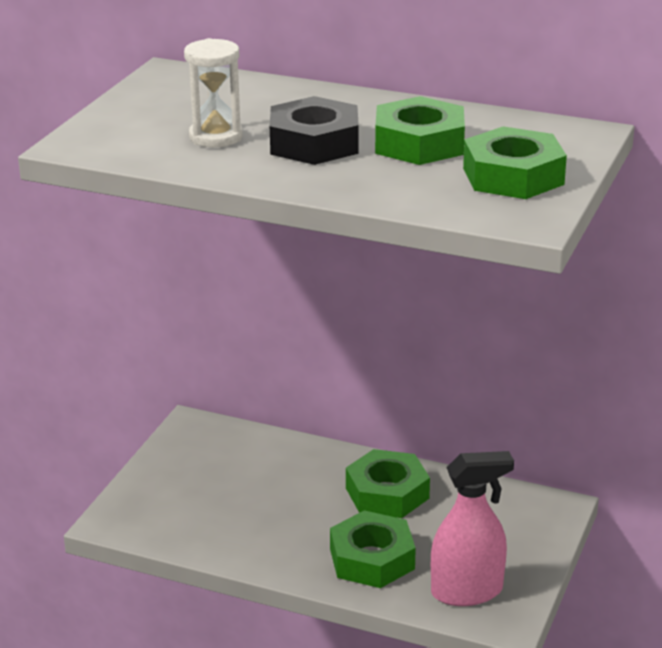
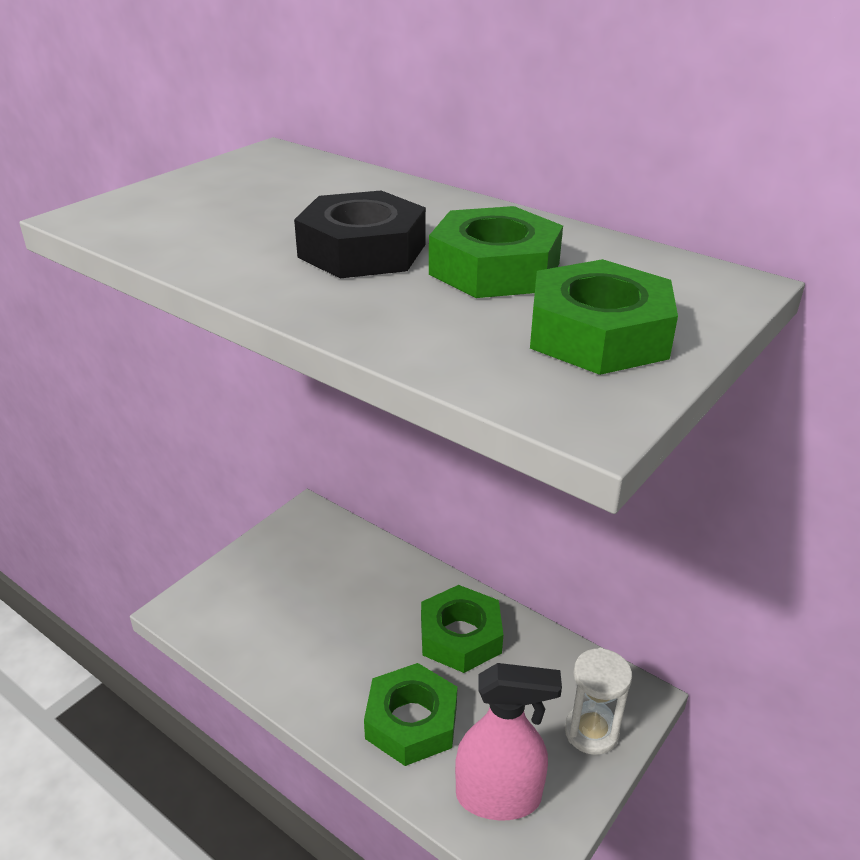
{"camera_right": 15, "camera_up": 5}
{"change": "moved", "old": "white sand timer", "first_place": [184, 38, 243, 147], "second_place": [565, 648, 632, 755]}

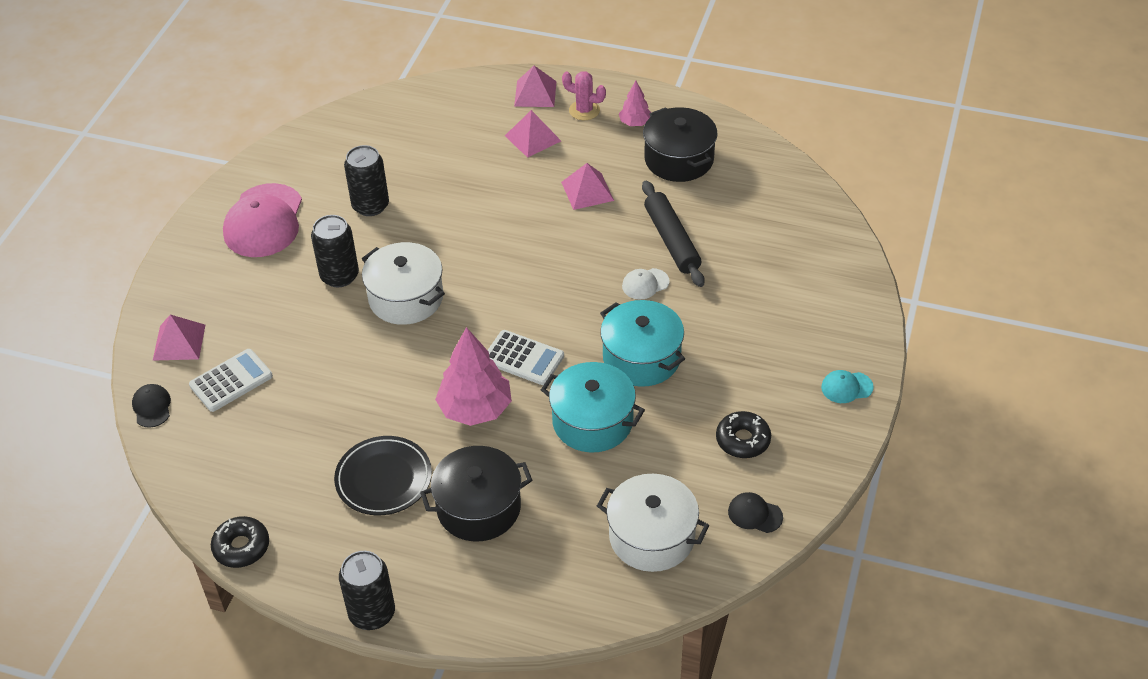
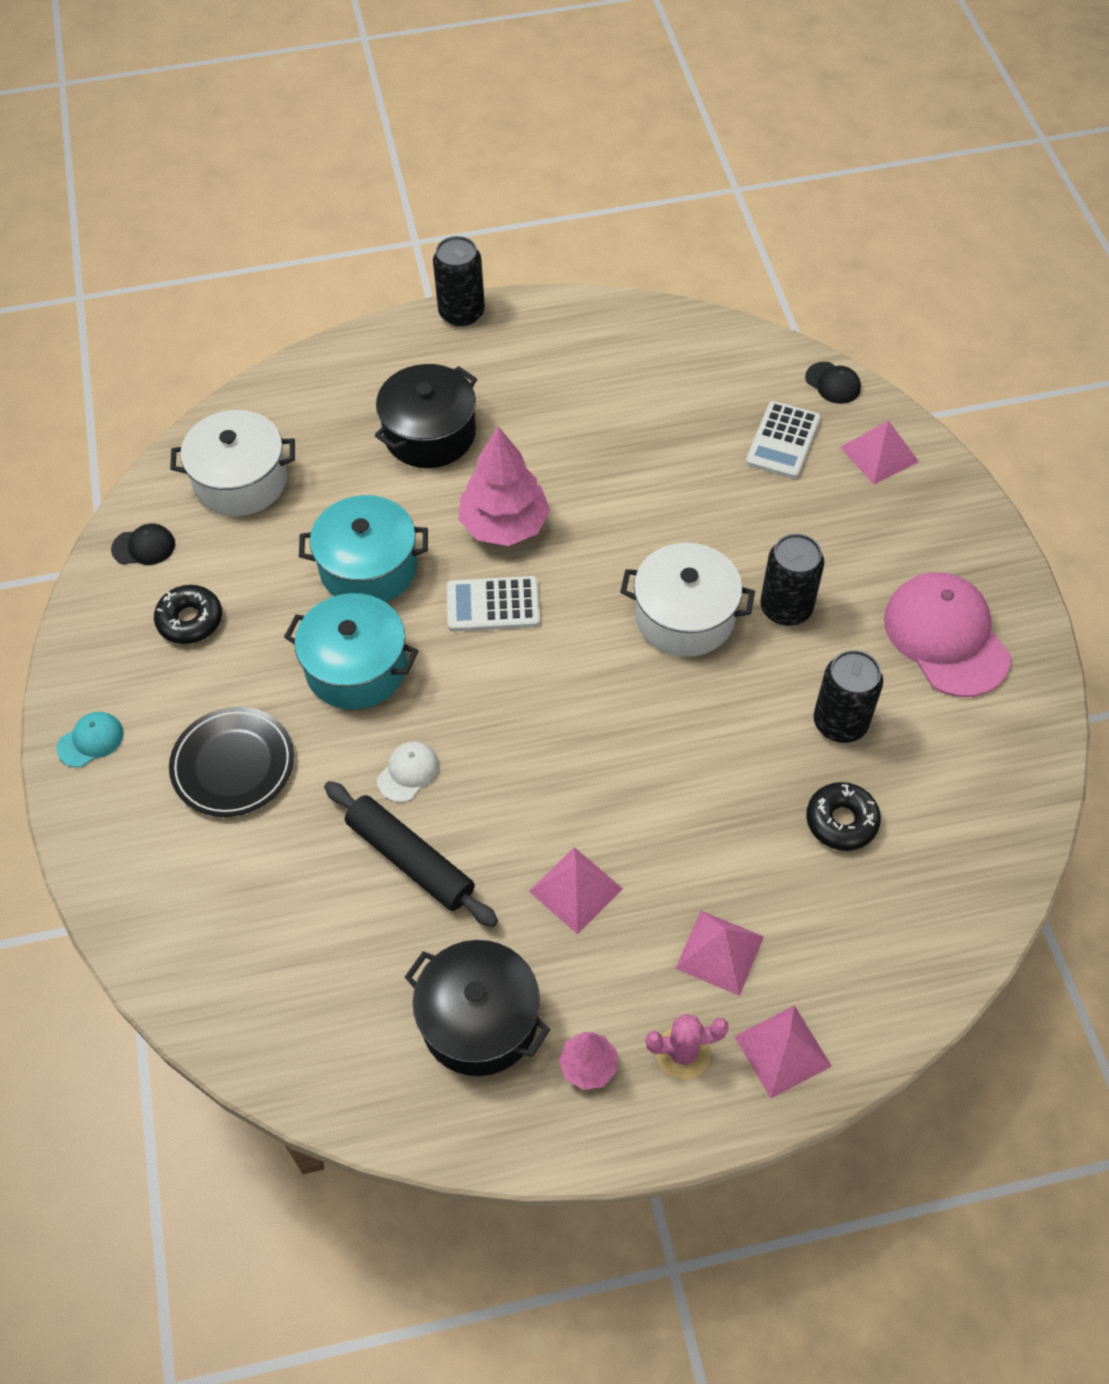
{"camera_right": 150, "camera_up": 10}
{"change": "moved", "old": "ebony doughnut", "first_place": [211, 516, 269, 568], "second_place": [806, 782, 881, 851]}
{"change": "moved", "old": "ebony plate", "first_place": [334, 436, 432, 515], "second_place": [169, 707, 294, 817]}

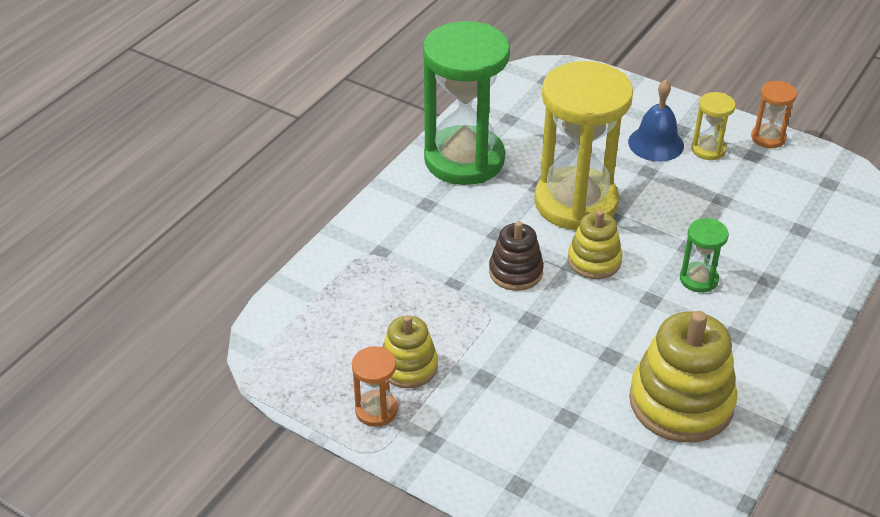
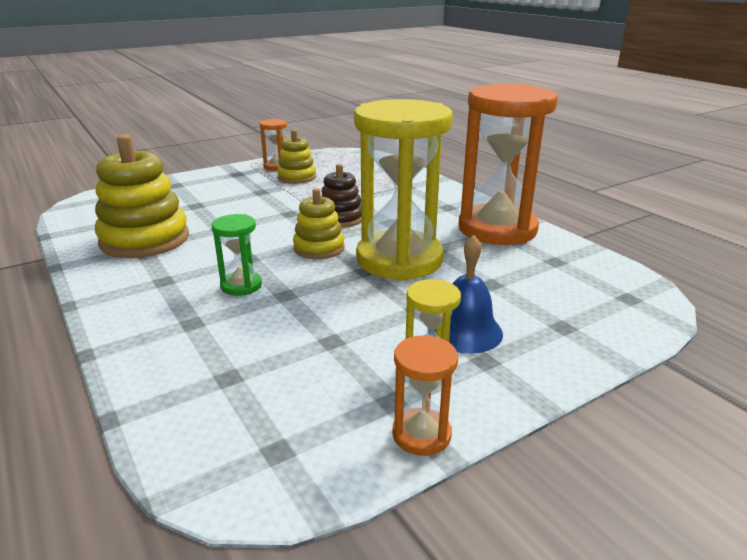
{"camera_right": 115, "camera_up": -15}
{"change": "recoloured", "old": "emerald sand timer", "new": "bright orange sand timer", "first_place": [423, 21, 510, 185], "second_place": [459, 84, 558, 245]}

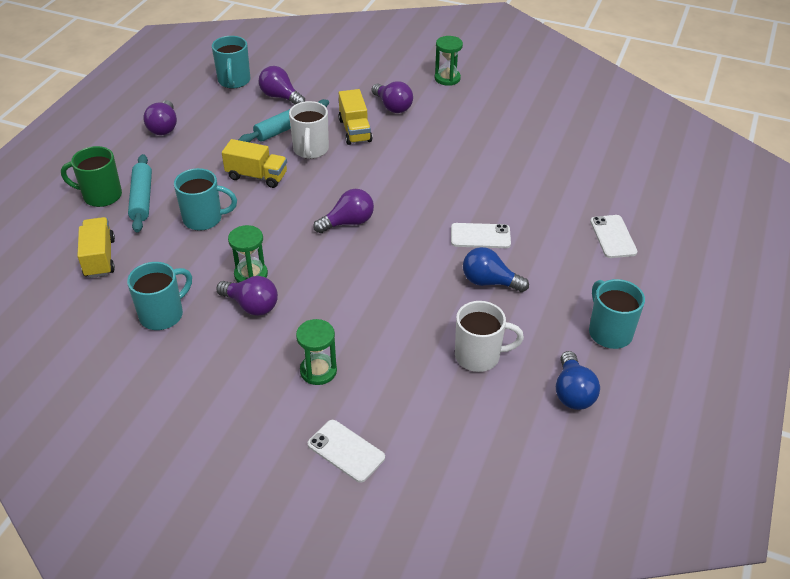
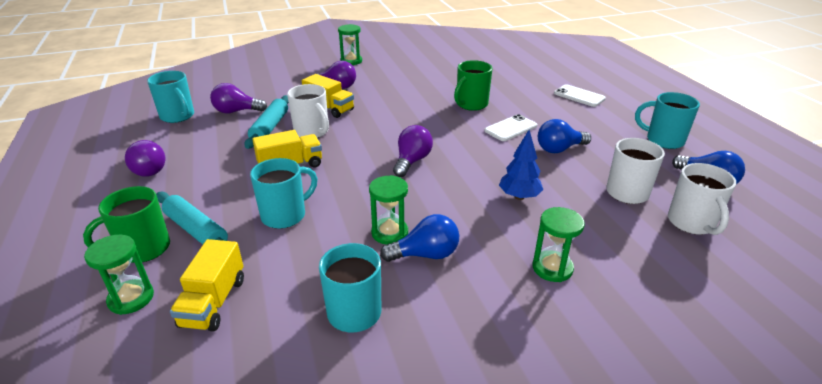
{"camera_right": -40, "camera_up": -10}
{"change": "removed", "old": "white phone", "first_place": [308, 420, 385, 483]}
{"change": "added", "new": "emerald sand timer", "second_place": [84, 235, 154, 315]}
{"change": "added", "new": "emerald mug", "second_place": [454, 60, 492, 111]}
{"change": "added", "new": "cobalt tree", "second_place": [499, 130, 543, 200]}
{"change": "added", "new": "white mug", "second_place": [668, 163, 736, 235]}
{"change": "recoloured", "old": "purple lightbulb", "new": "cobalt lightbulb", "first_place": [216, 276, 278, 316], "second_place": [380, 214, 459, 262]}
{"change": "turned", "old": "yellow toy truck", "first_place": [77, 217, 115, 278], "second_place": [170, 239, 244, 332], "degrees": -120}

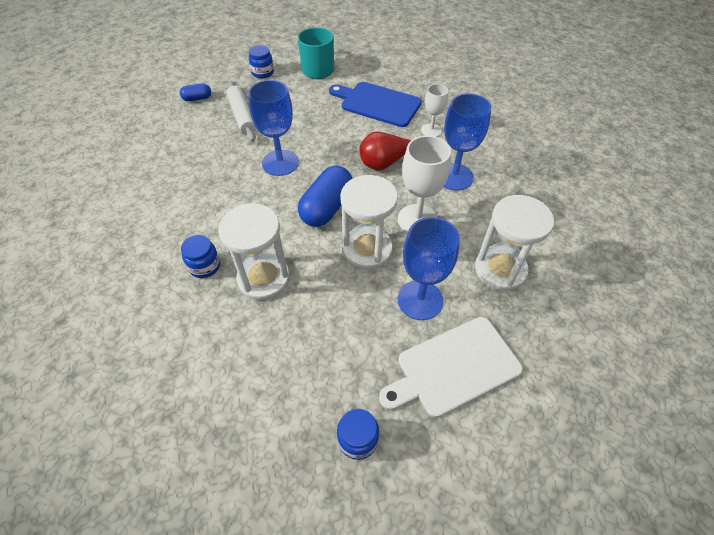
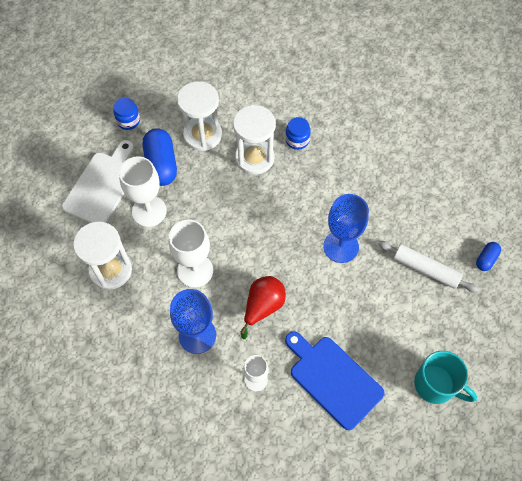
{"camera_right": 140, "camera_up": 10}
{"change": "removed", "old": "cobalt jam jar", "first_place": [249, 45, 274, 78]}
{"change": "moved", "old": "cobalt pill shape", "first_place": [298, 166, 353, 227], "second_place": [143, 128, 177, 186]}
{"change": "moved", "old": "white sand timer", "first_place": [340, 175, 398, 270], "second_place": [177, 81, 222, 151]}
{"change": "recoloured", "old": "cobalt goblet", "new": "white goblet", "first_place": [398, 217, 460, 320], "second_place": [119, 157, 167, 227]}
{"change": "turned", "old": "cobalt bread board", "first_place": [329, 82, 422, 127], "second_place": [285, 331, 385, 430], "degrees": -120}

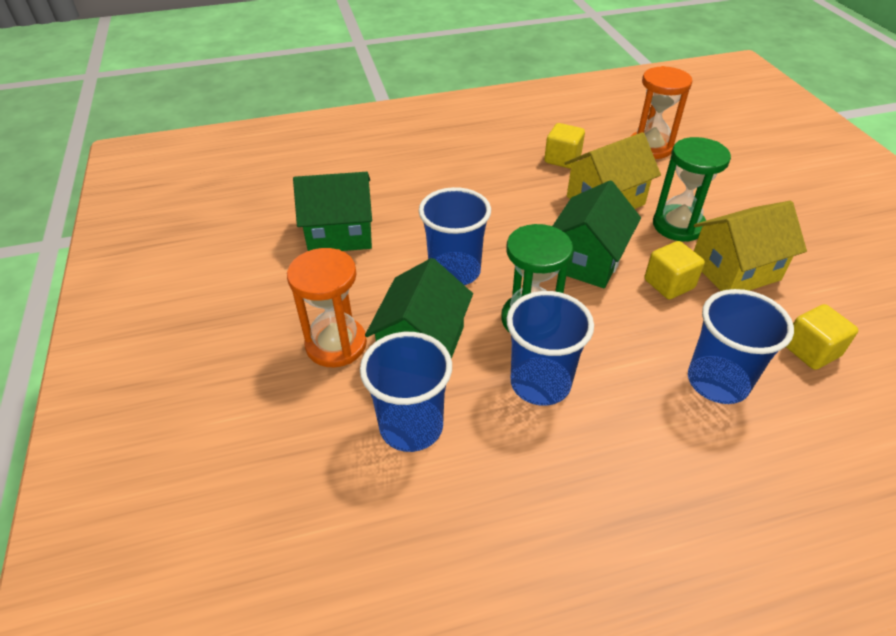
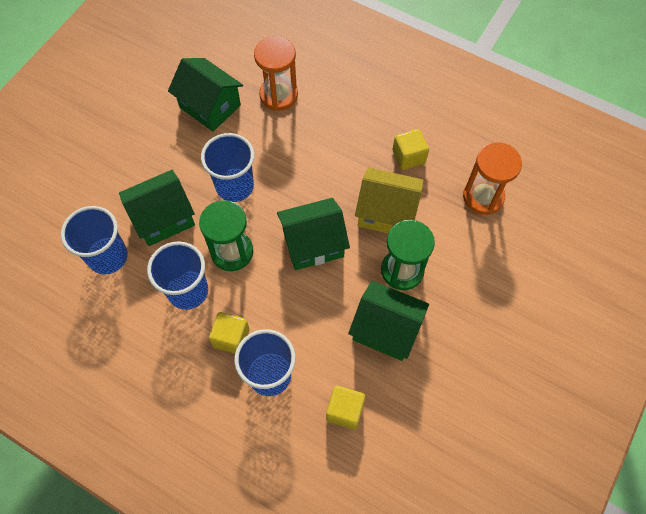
{"camera_right": 45, "camera_up": 20}
{"change": "moved", "old": "bright orange sand timer", "first_place": [287, 248, 367, 367], "second_place": [254, 36, 298, 111]}
{"change": "moved", "old": "yellow cube", "first_place": [645, 241, 705, 299], "second_place": [209, 312, 249, 354]}
{"change": "recoloured", "old": "yellow toy house", "new": "emerald toy house", "first_place": [694, 201, 807, 291], "second_place": [348, 281, 429, 361]}

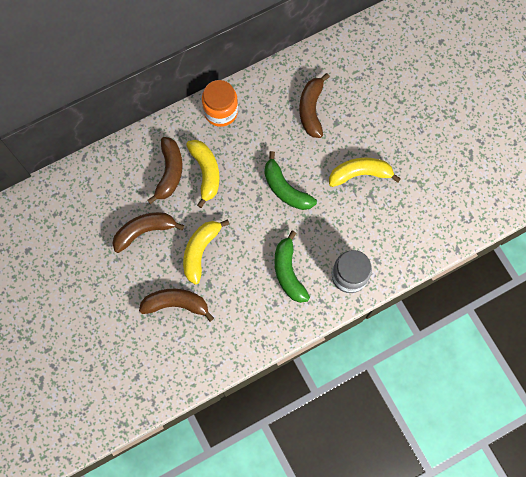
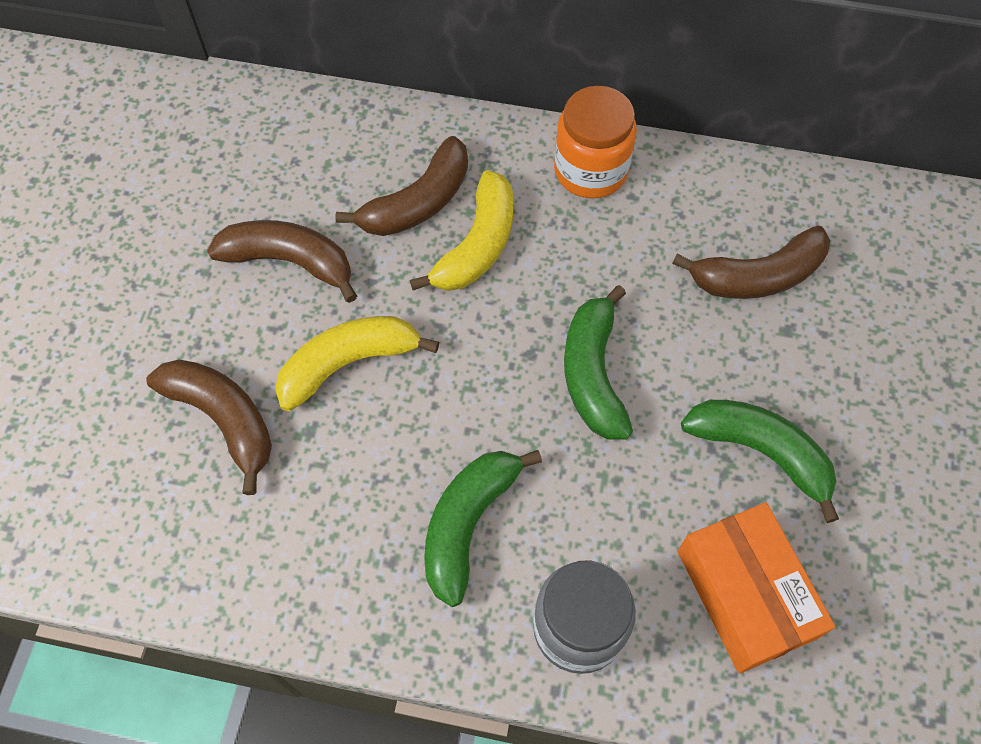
{"camera_right": 40, "camera_up": -10}
{"change": "added", "new": "bright orange box", "second_place": [677, 502, 835, 674]}
{"change": "recoloured", "old": "yellow toy banana", "new": "emerald toy banana", "first_place": [329, 157, 401, 187], "second_place": [681, 400, 839, 523]}
{"change": "turned", "old": "dark brown toy banana", "first_place": [299, 73, 330, 138], "second_place": [672, 225, 830, 299], "degrees": -150}

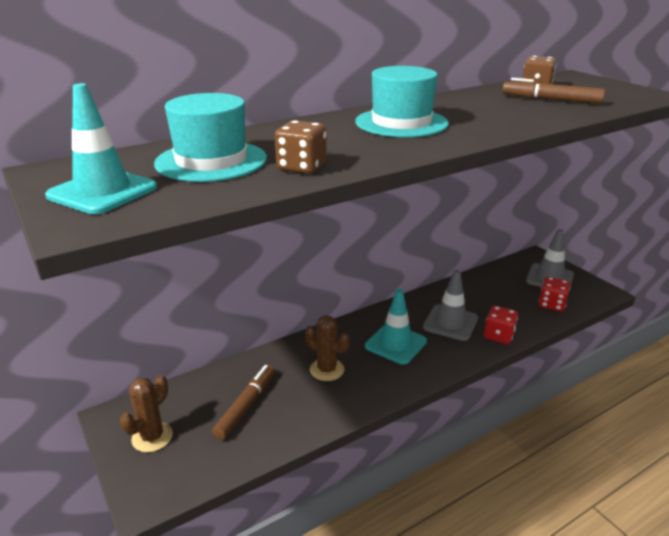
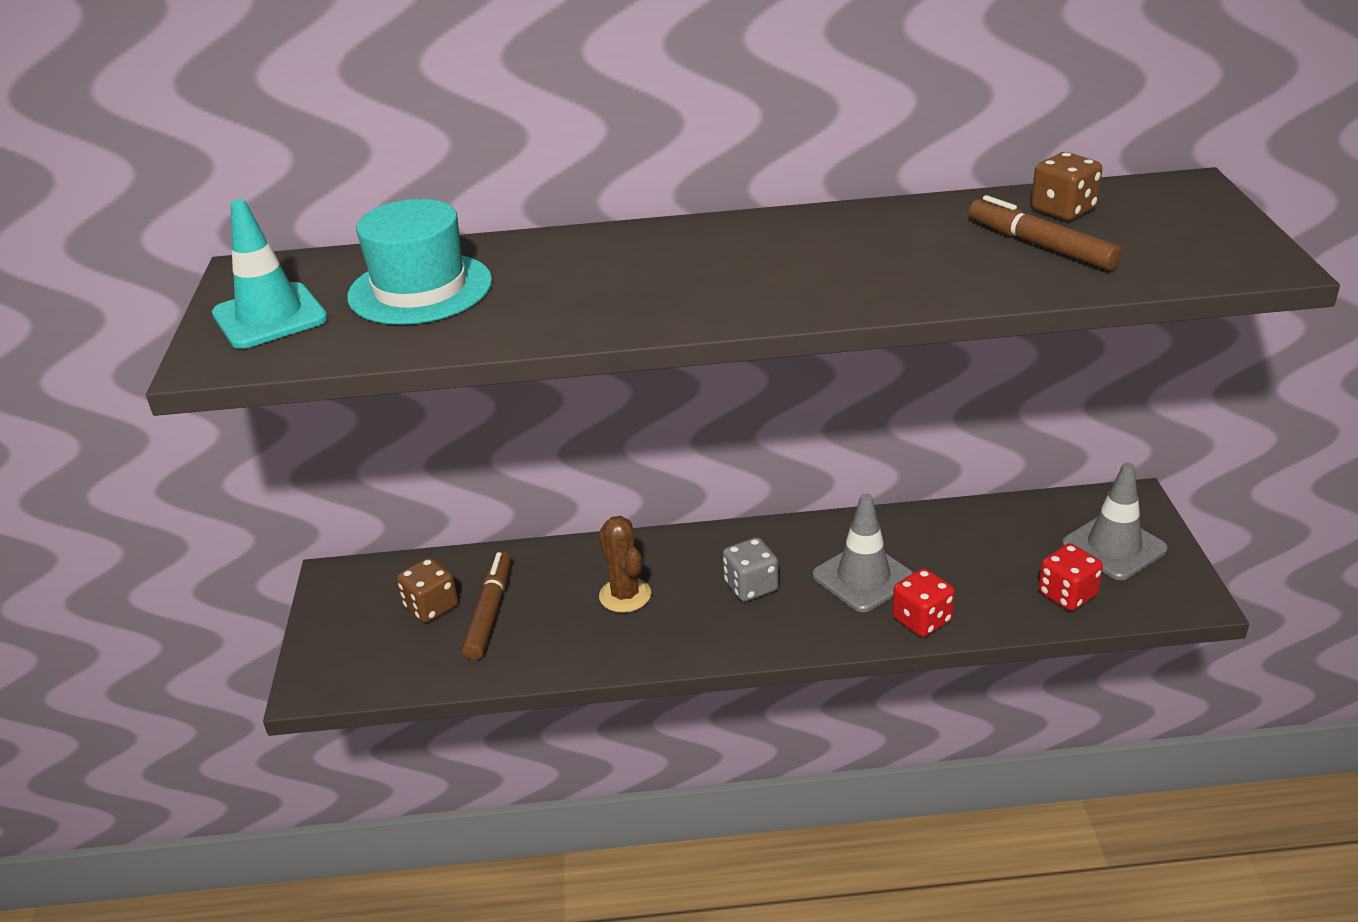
{"camera_right": 30, "camera_up": 5}
{"change": "removed", "old": "dark brown prickly plant", "first_place": [120, 375, 173, 452]}
{"change": "removed", "old": "turquoise top hat", "first_place": [355, 66, 449, 137]}
{"change": "moved", "old": "dark brown dice", "first_place": [275, 120, 327, 174], "second_place": [397, 557, 458, 623]}
{"change": "replaced", "old": "turquoise traffic cone", "new": "gray dice", "first_place": [365, 289, 427, 365], "second_place": [723, 537, 779, 602]}
{"change": "turned", "old": "dark brown felt pen", "first_place": [212, 365, 275, 440], "second_place": [462, 552, 511, 660], "degrees": -45}

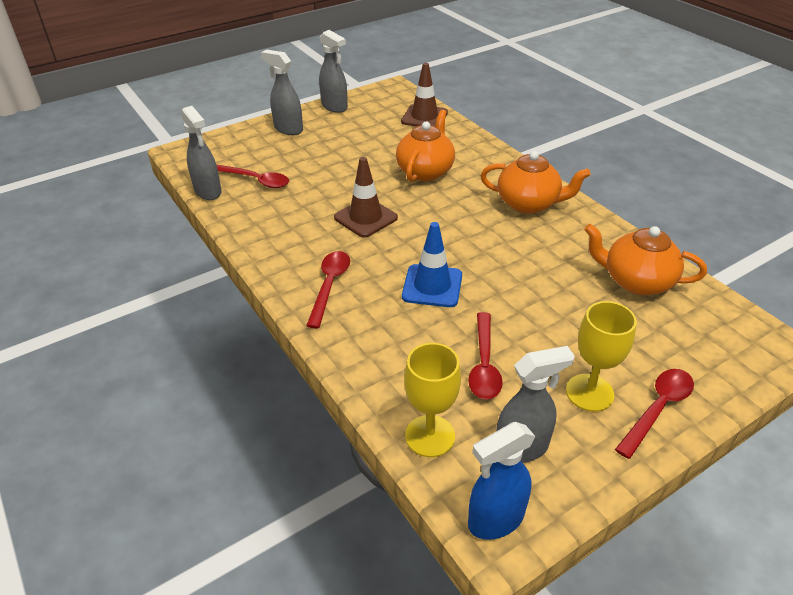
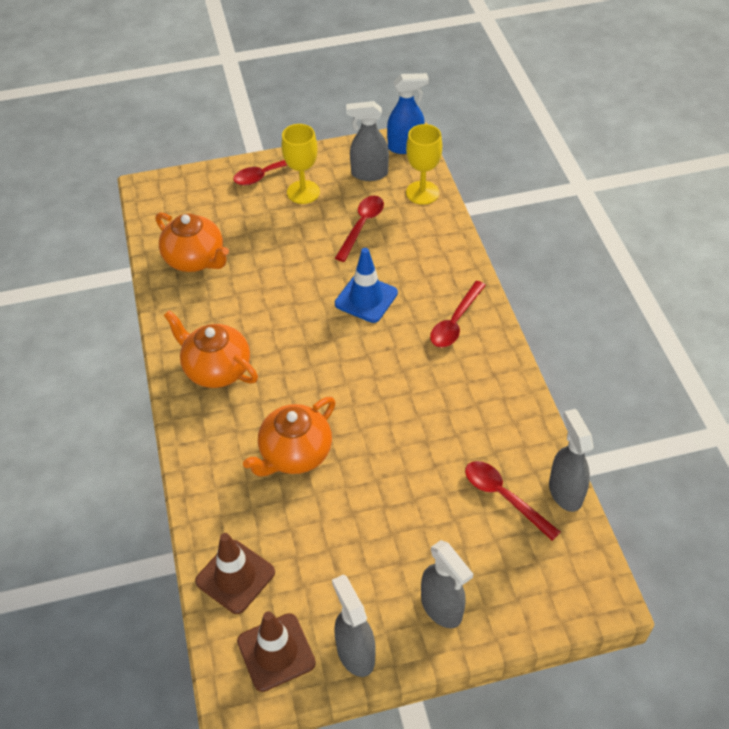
{"camera_right": -160, "camera_up": 10}
{"change": "moved", "old": "dark brown traffic cone", "first_place": [334, 157, 398, 238], "second_place": [237, 611, 316, 692]}

